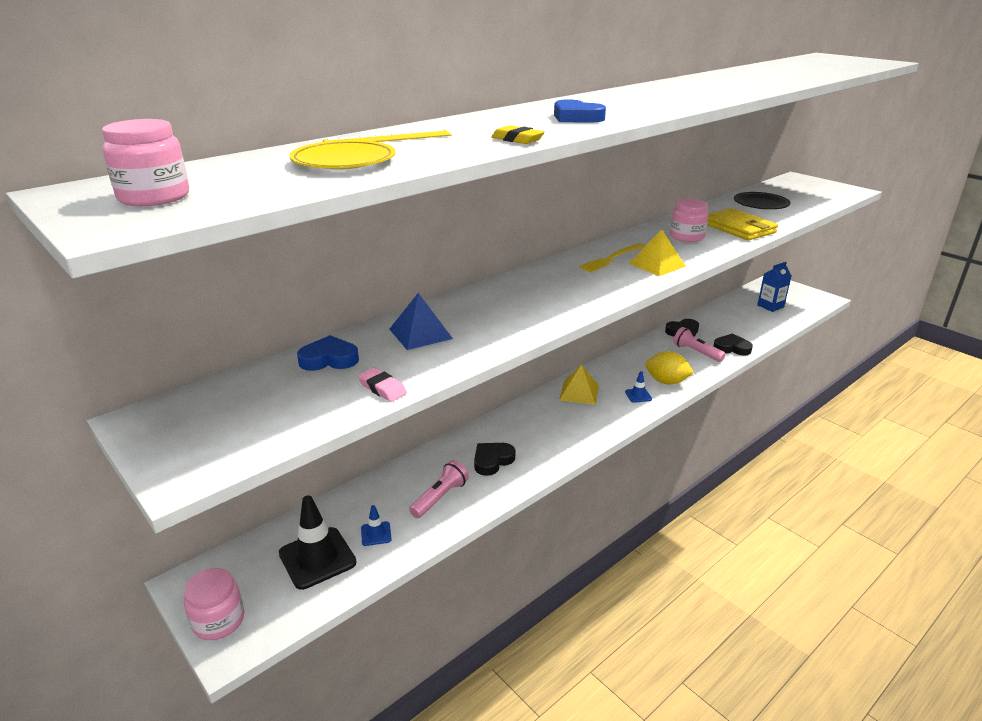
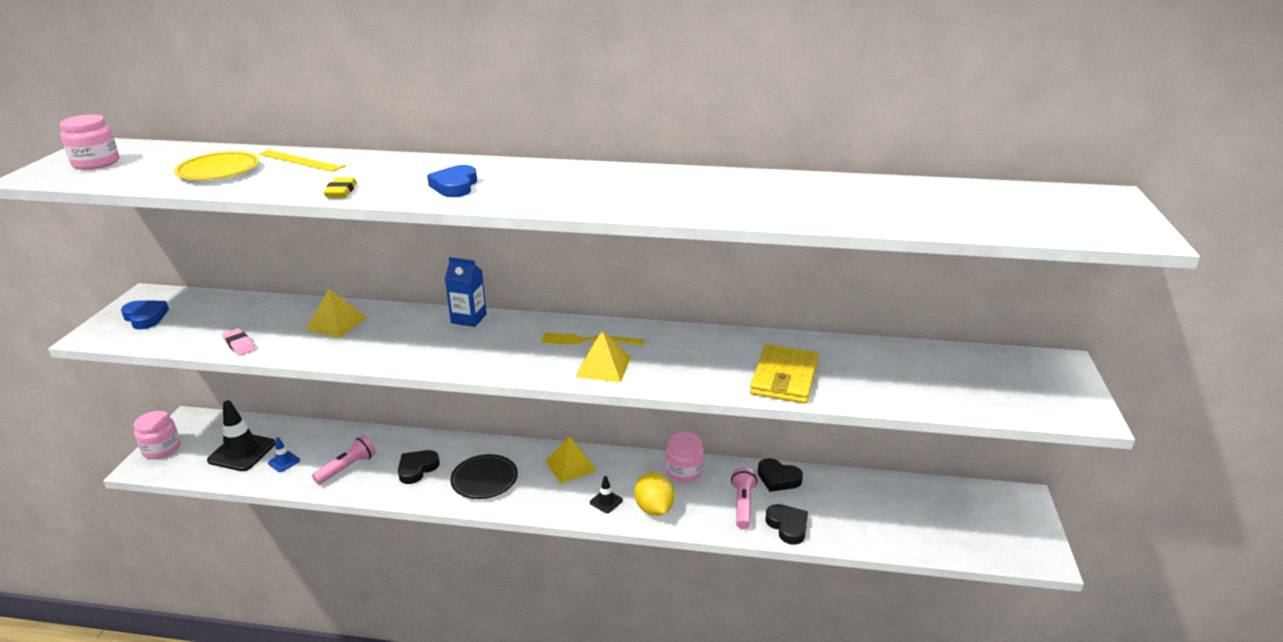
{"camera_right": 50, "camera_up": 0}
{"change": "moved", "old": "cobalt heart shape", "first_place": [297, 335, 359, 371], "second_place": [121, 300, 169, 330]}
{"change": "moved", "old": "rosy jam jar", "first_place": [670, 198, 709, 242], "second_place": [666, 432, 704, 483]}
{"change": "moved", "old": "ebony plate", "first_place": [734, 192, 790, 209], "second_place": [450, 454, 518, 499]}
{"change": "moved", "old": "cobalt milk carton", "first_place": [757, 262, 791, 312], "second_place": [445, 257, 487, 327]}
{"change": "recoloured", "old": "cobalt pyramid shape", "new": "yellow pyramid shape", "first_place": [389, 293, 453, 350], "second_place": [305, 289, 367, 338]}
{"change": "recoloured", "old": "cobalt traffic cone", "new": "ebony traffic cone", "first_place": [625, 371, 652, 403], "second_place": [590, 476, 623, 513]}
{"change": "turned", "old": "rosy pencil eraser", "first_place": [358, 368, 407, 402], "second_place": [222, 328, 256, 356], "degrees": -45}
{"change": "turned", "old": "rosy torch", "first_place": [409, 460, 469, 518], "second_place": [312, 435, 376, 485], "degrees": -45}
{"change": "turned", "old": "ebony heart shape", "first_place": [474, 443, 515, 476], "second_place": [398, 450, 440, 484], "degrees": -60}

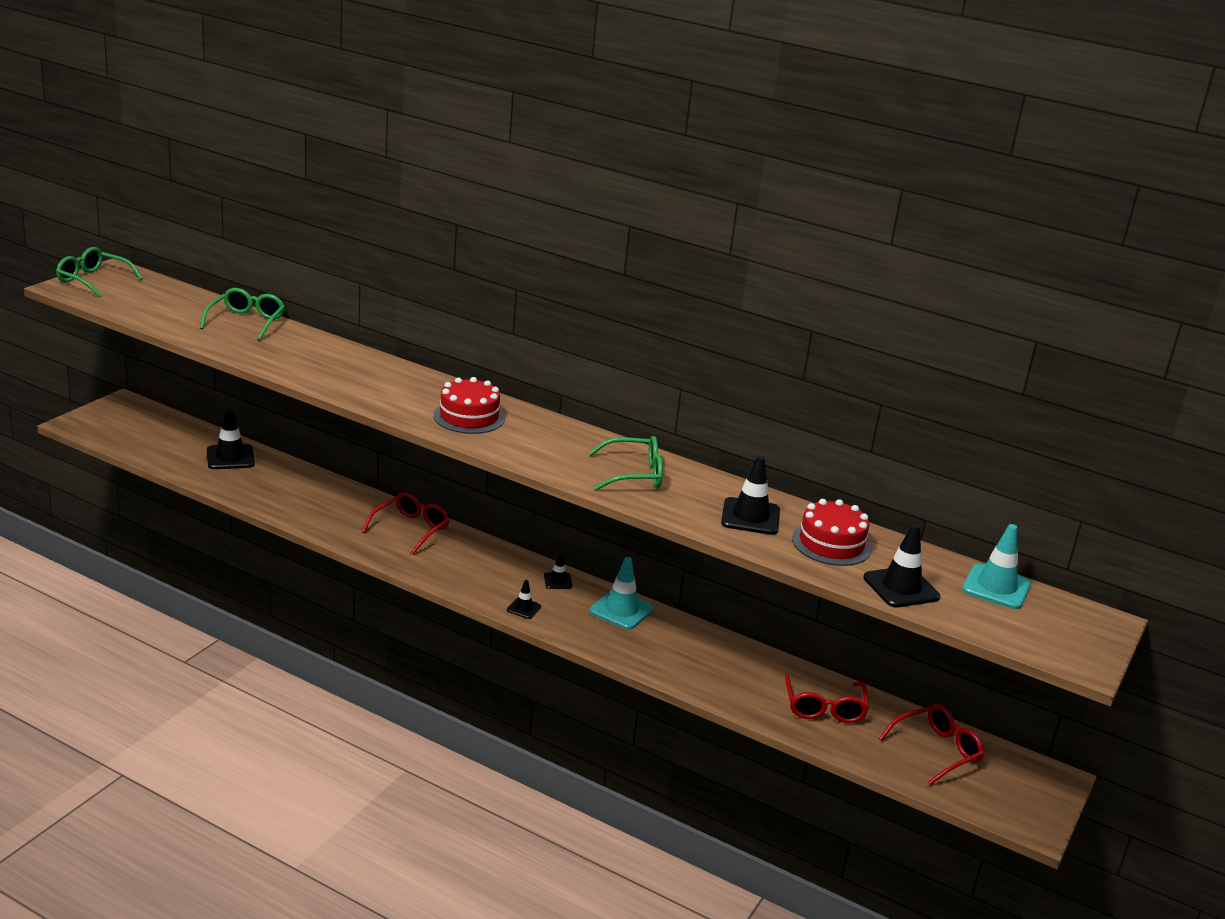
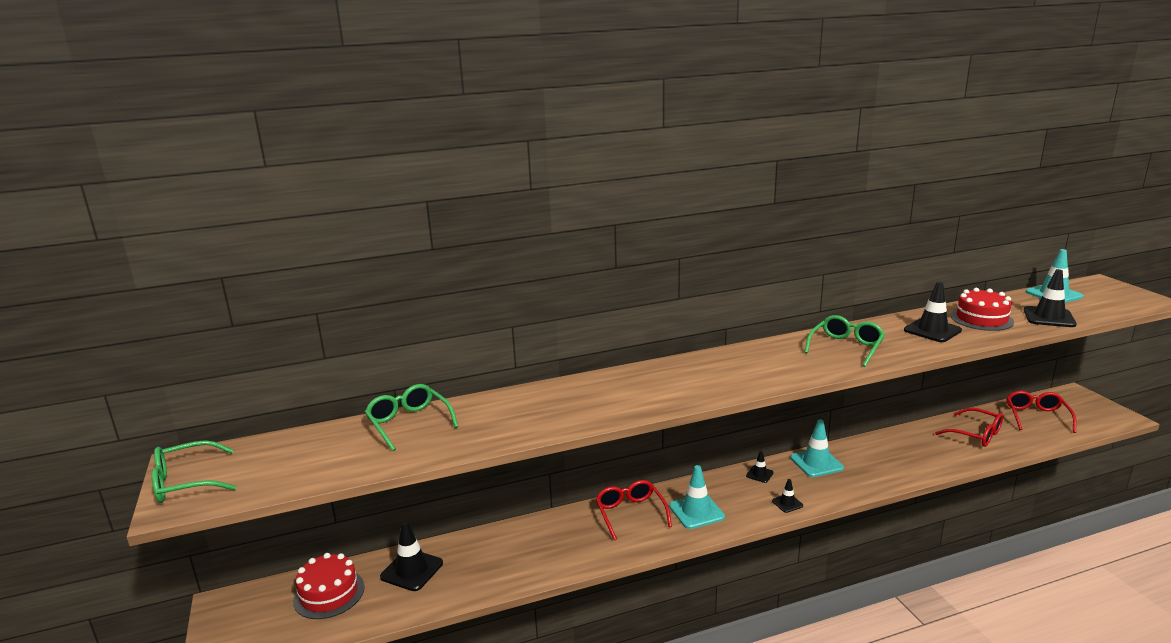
{"camera_right": -45, "camera_up": -5}
{"change": "added", "new": "turquoise traffic cone", "second_place": [669, 465, 725, 529]}
{"change": "moved", "old": "red layer cake", "first_place": [433, 377, 505, 434], "second_place": [293, 553, 365, 619]}

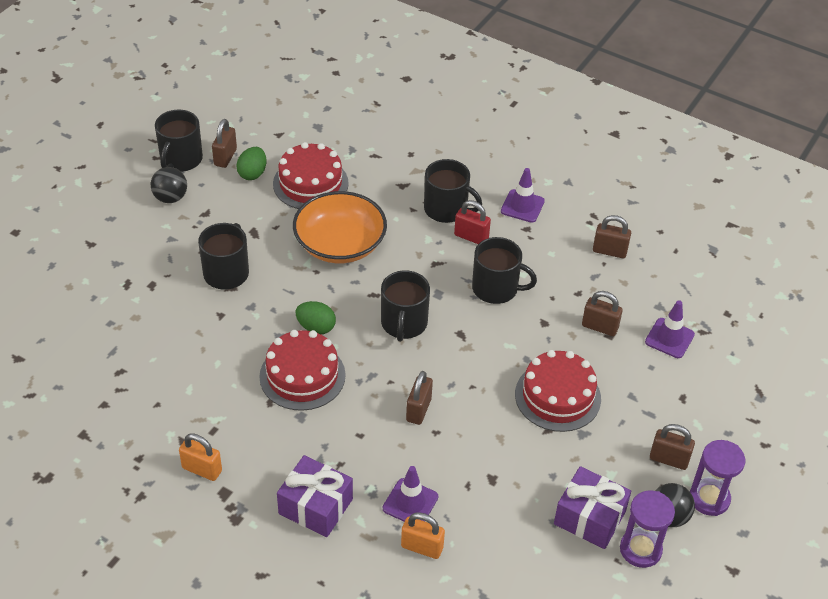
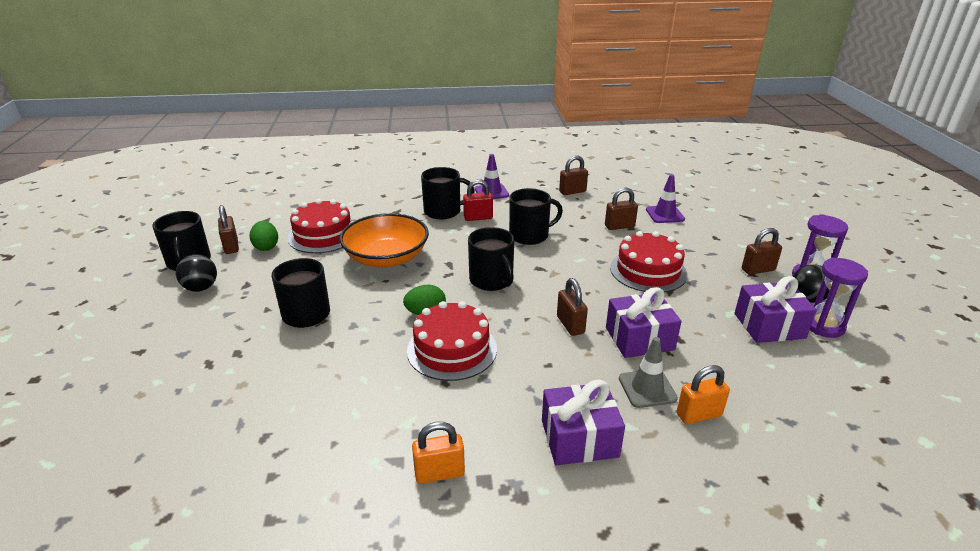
{"camera_right": -35, "camera_up": -15}
{"change": "added", "new": "purple present", "second_place": [606, 287, 682, 358]}
{"change": "recoloured", "old": "purple traffic cone", "new": "gray traffic cone", "first_place": [383, 466, 438, 522], "second_place": [619, 337, 678, 408]}

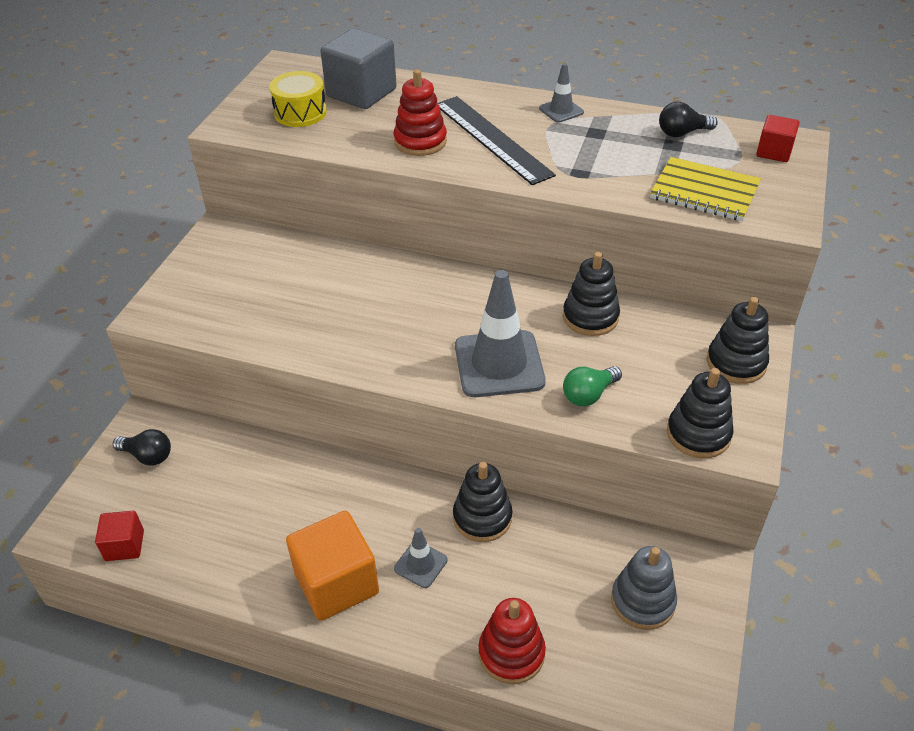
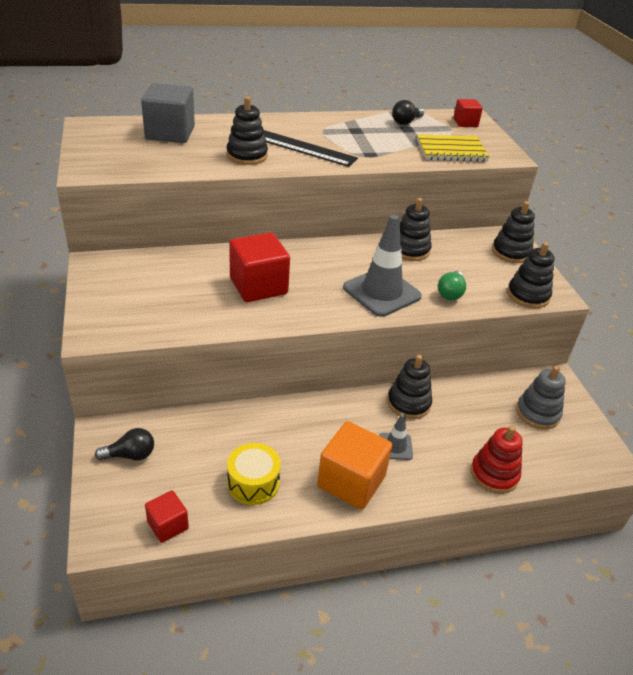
{"camera_right": -35, "camera_up": -5}
{"change": "removed", "old": "gray traffic cone", "first_place": [539, 63, 584, 123]}
{"change": "added", "new": "red cube", "second_place": [229, 232, 290, 302]}
{"change": "moved", "old": "yellow toy drum", "first_place": [269, 71, 327, 127], "second_place": [227, 443, 281, 505]}
{"change": "recoloured", "old": "red ring stacker", "new": "ebony ring stacker", "first_place": [394, 69, 447, 156], "second_place": [227, 97, 268, 165]}

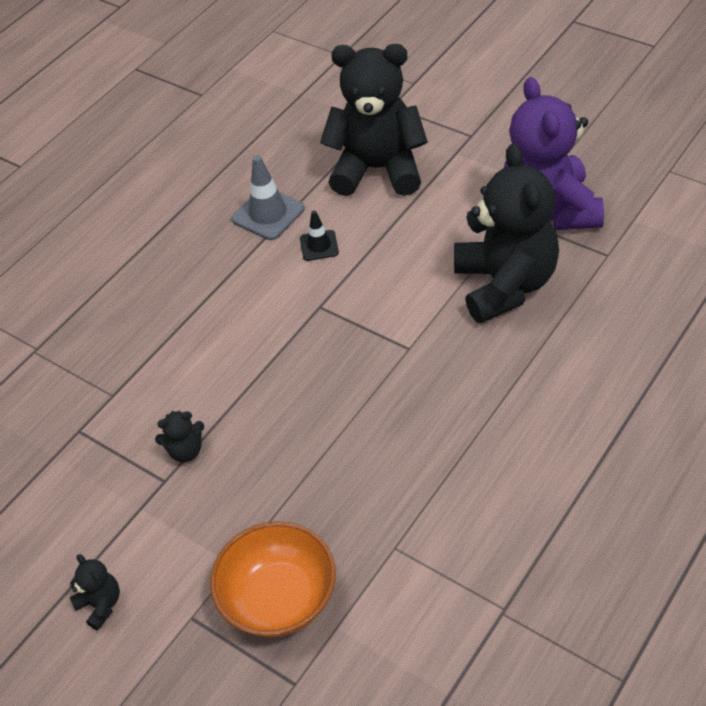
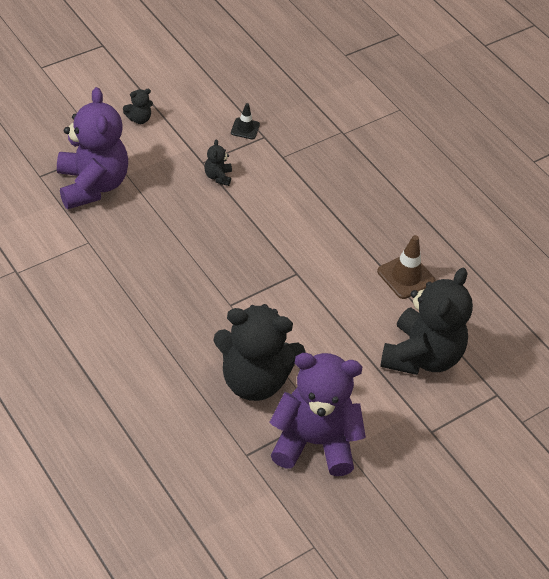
{"camera_right": 100, "camera_up": 0}
{"change": "moved", "old": "ebony traffic cone", "first_place": [300, 211, 339, 261], "second_place": [231, 103, 260, 139]}
{"change": "replaced", "old": "bright orange bowl", "new": "purple teddy bear", "first_place": [210, 521, 336, 637], "second_place": [57, 87, 128, 209]}
{"change": "recoloured", "old": "gray traffic cone", "new": "dark brown traffic cone", "first_place": [231, 155, 305, 240], "second_place": [377, 235, 436, 299]}

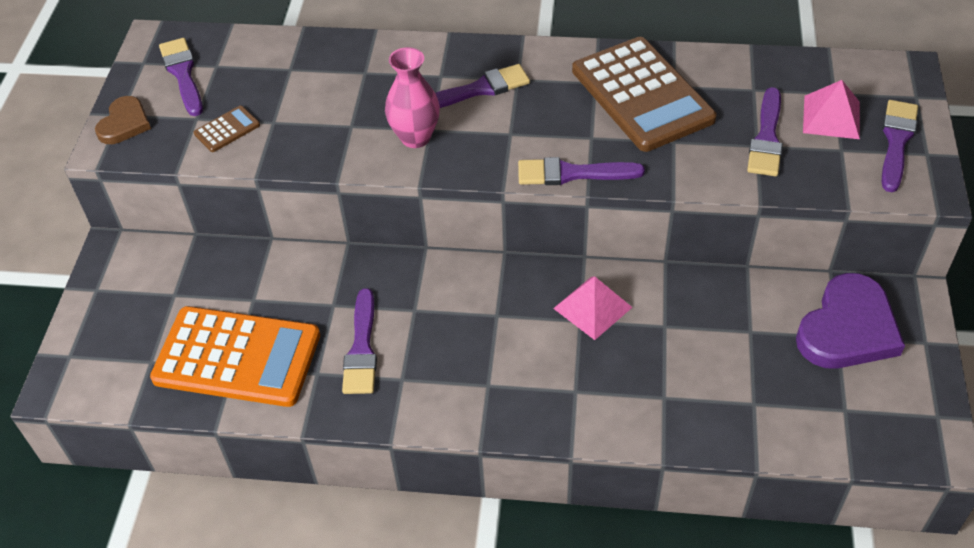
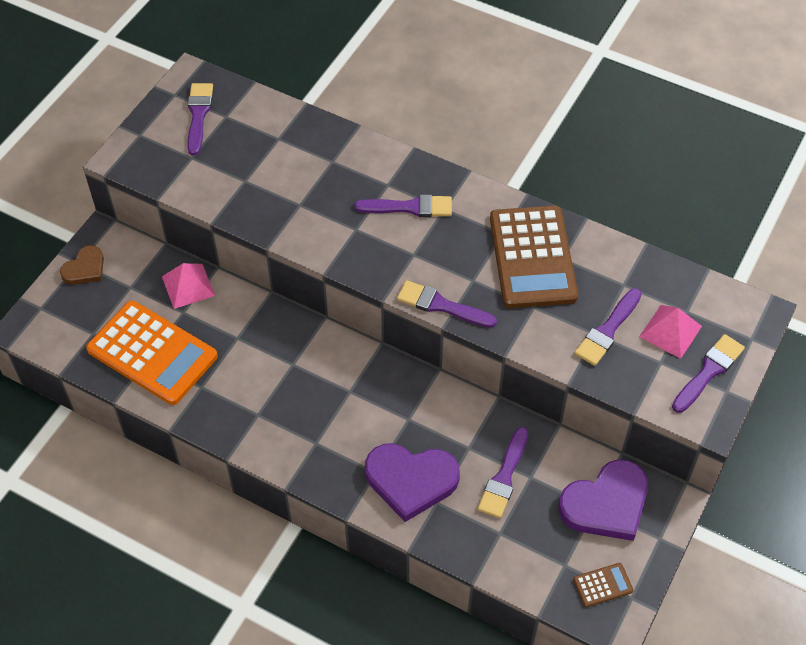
{"camera_right": 20, "camera_up": 5}
{"change": "removed", "old": "rosy vase", "first_place": [385, 47, 440, 148]}
{"change": "added", "new": "purple heart shape", "second_place": [365, 443, 460, 522]}
{"change": "moved", "old": "dark brown heart shape", "first_place": [95, 96, 151, 144], "second_place": [60, 245, 104, 285]}
{"change": "moved", "old": "dark brown calculator", "first_place": [194, 106, 260, 152], "second_place": [573, 563, 633, 607]}
{"change": "moved", "old": "purple paint brush", "first_place": [342, 288, 377, 394], "second_place": [478, 427, 528, 518]}
{"change": "moved", "old": "rosy pyramid shape", "first_place": [553, 276, 633, 340], "second_place": [162, 263, 215, 309]}

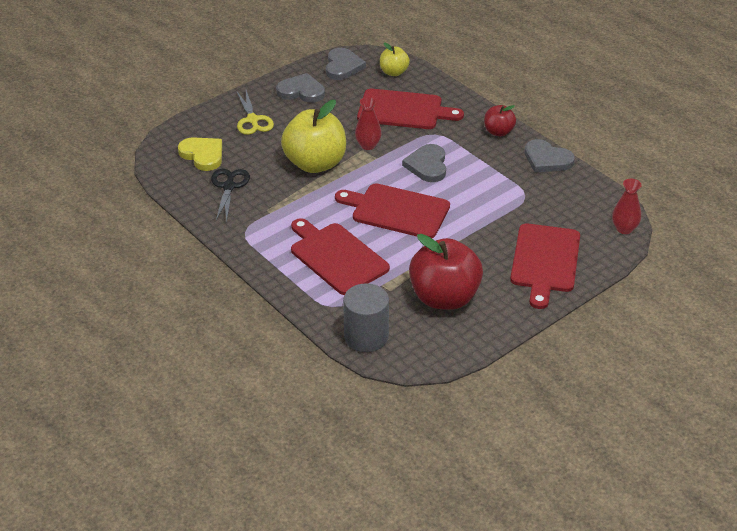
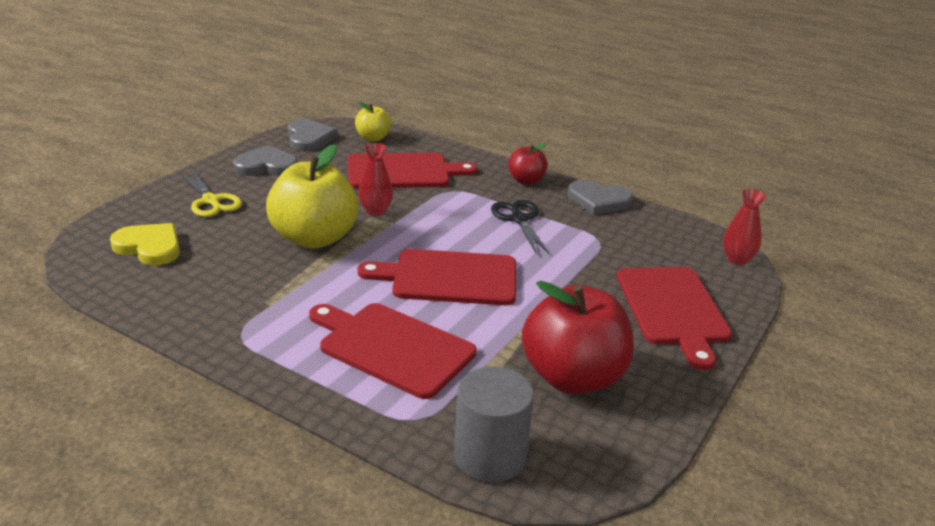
{"camera_right": -20, "camera_up": -10}
{"change": "removed", "old": "gray heart shape", "first_place": [402, 144, 446, 182]}
{"change": "moved", "old": "ebony scissors", "first_place": [211, 169, 250, 222], "second_place": [491, 200, 550, 255]}

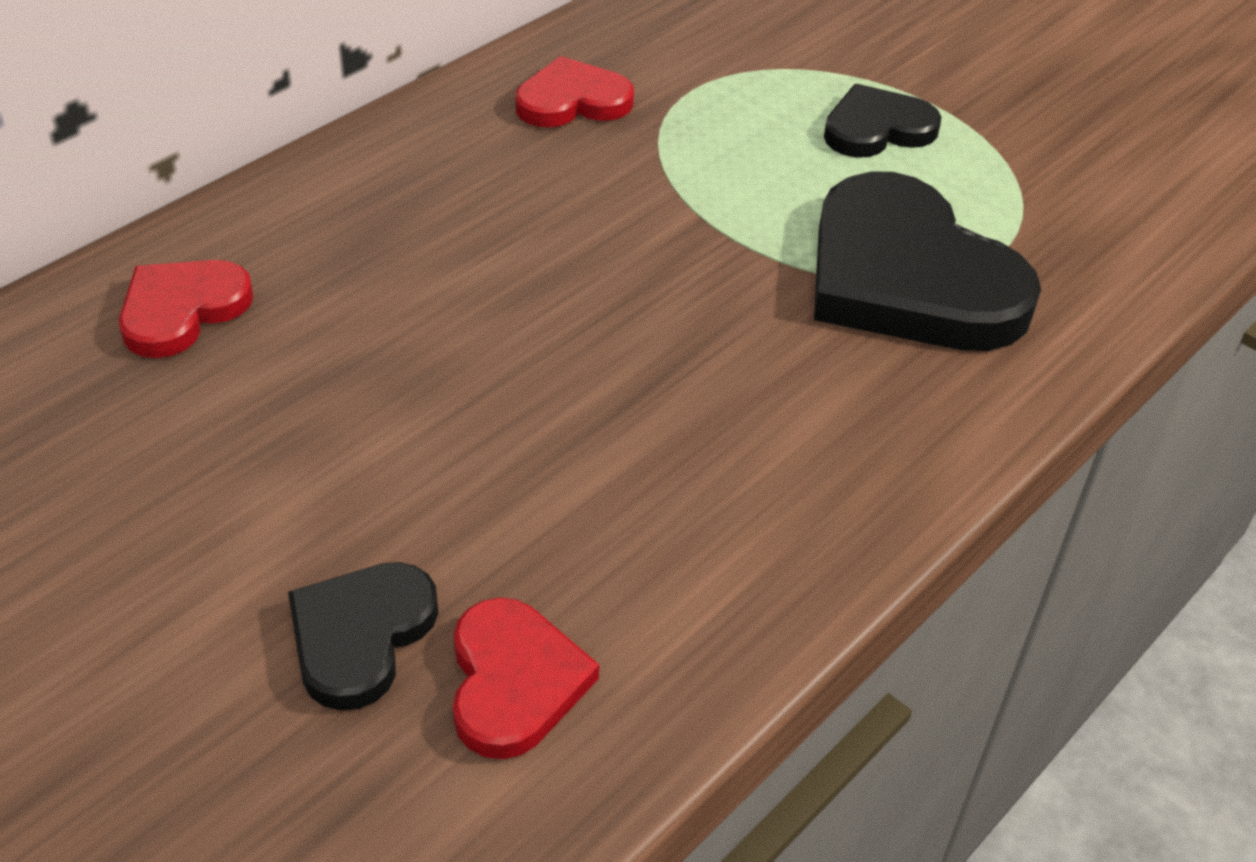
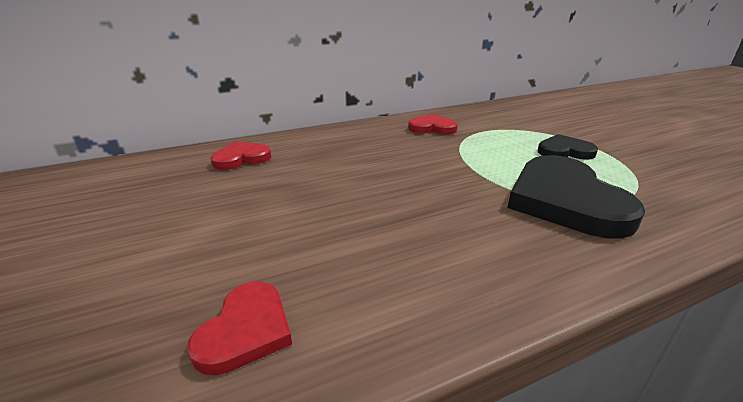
{"camera_right": 25, "camera_up": -15}
{"change": "removed", "old": "ebony heart shape", "first_place": [288, 562, 438, 711]}

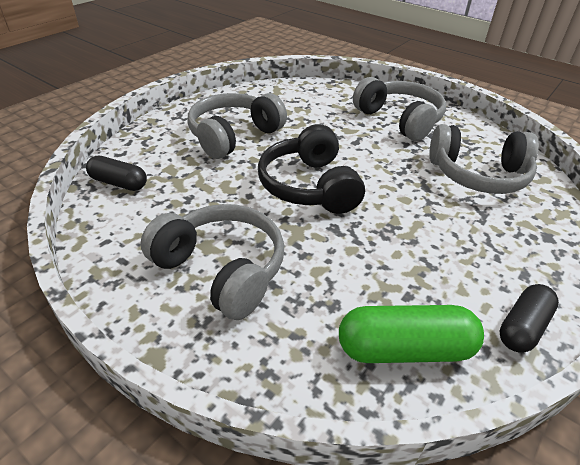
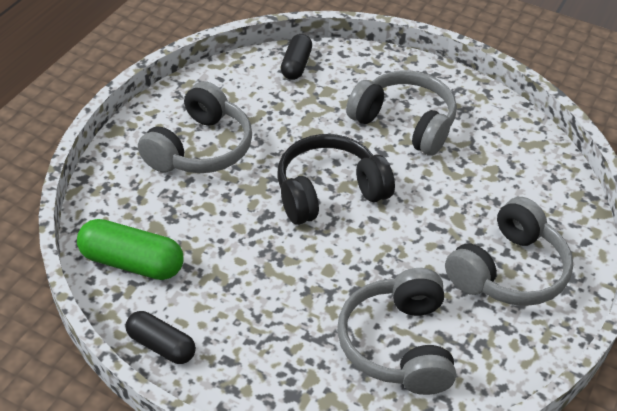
{"camera_right": 80, "camera_up": 5}
{"change": "turned", "old": "emerald pill shape", "first_place": [339, 305, 484, 363], "second_place": [77, 219, 184, 280], "degrees": -60}

